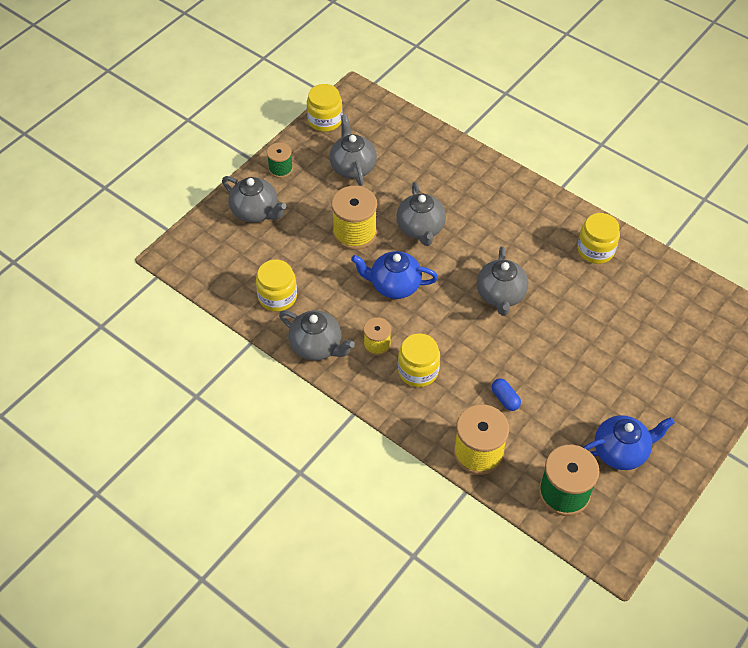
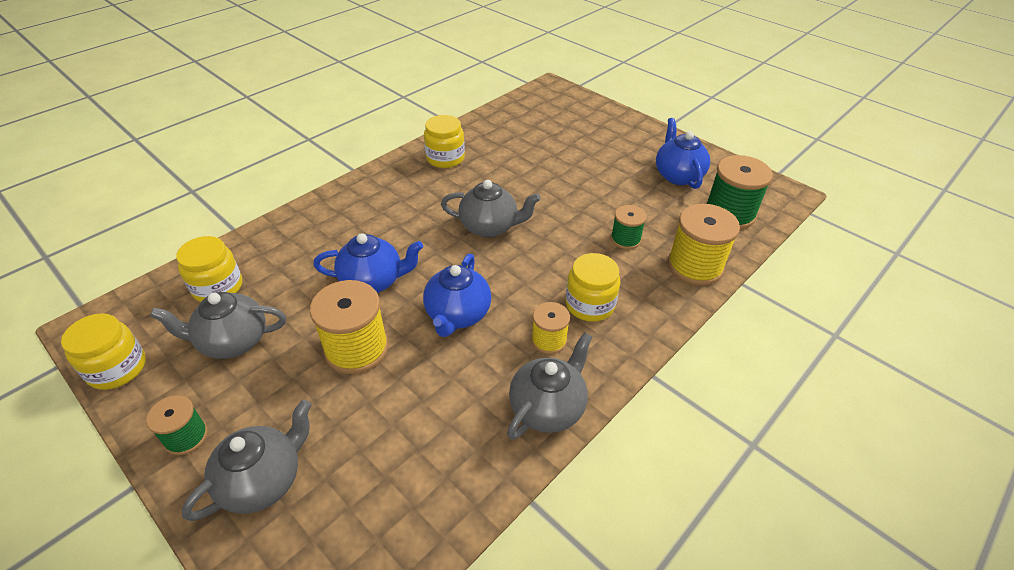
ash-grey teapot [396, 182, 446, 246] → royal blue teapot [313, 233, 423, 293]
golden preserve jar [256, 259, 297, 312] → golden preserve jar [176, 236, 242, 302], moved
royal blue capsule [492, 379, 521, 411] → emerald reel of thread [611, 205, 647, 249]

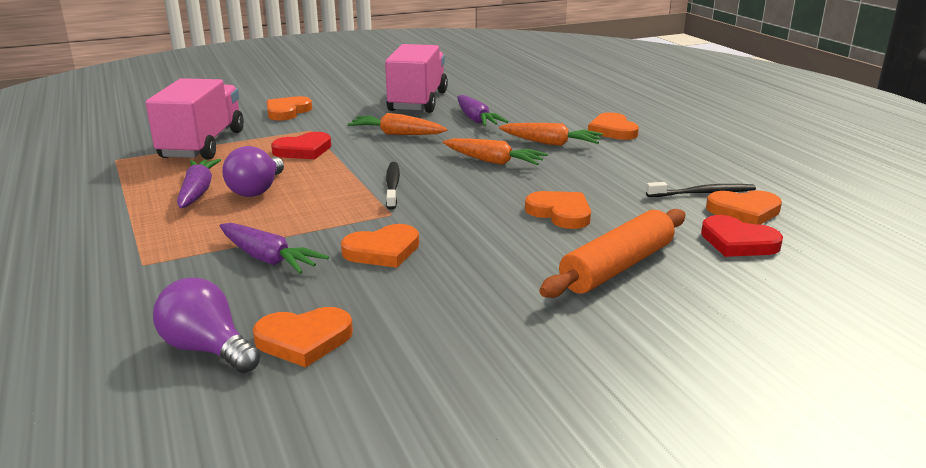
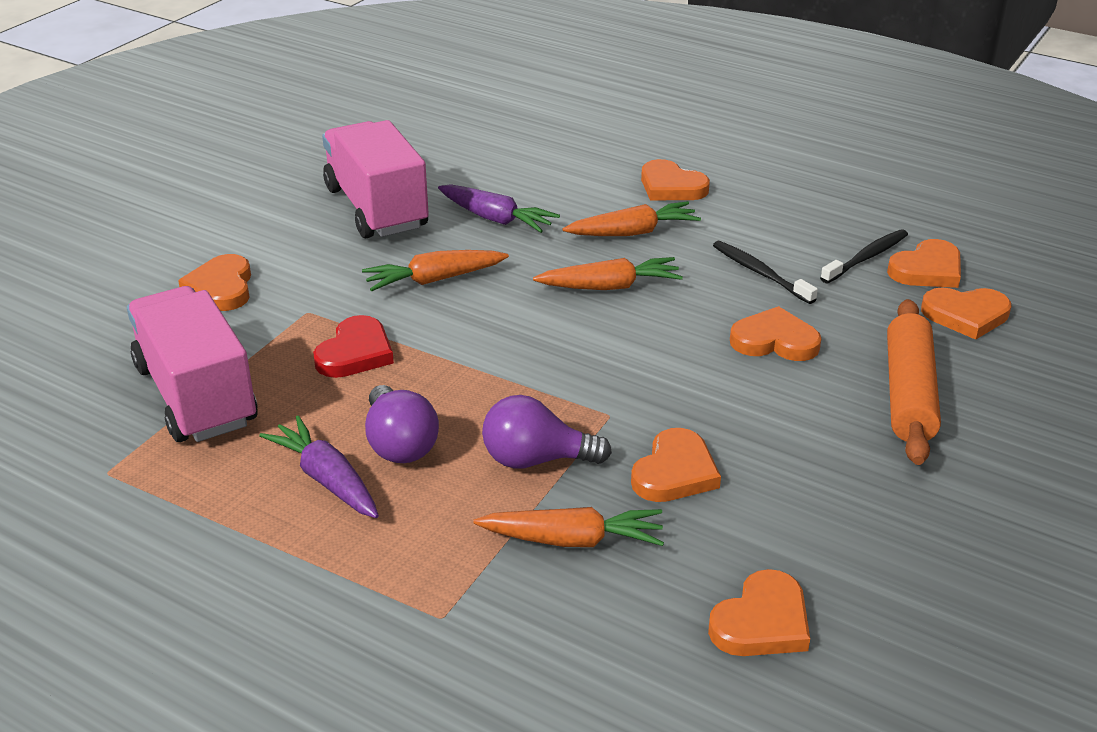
black toothbrush [386, 162, 400, 210] → black toothbrush [713, 241, 818, 304], moved
red heart [701, 215, 783, 257] → bright orange heart [921, 288, 1011, 340]
royal purple toy carrot [220, 223, 329, 274] → bright orange toy carrot [473, 507, 664, 547]
royal purple lightbulb [153, 277, 260, 373] → royal purple lightbulb [482, 395, 612, 469], moved

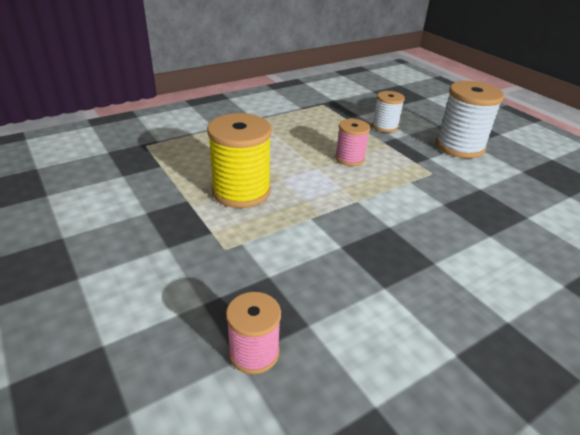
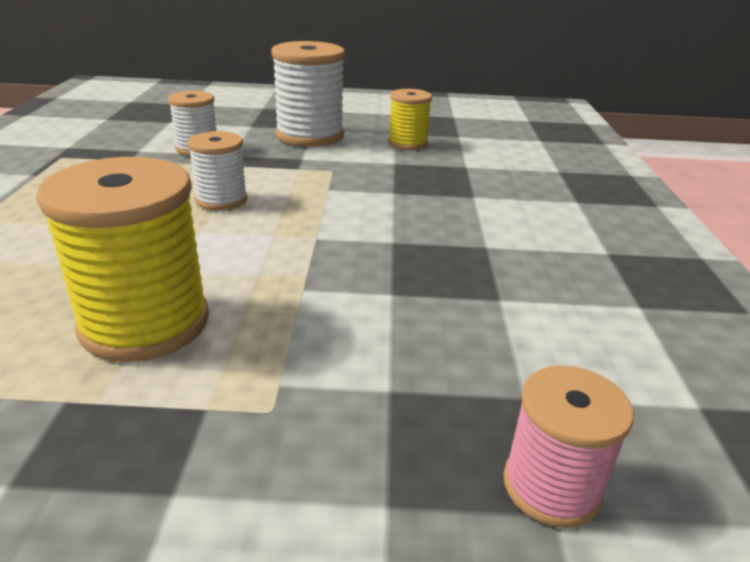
rose-pink reel of thread [335, 119, 370, 166] → white reel of thread [187, 131, 248, 211]
- → golden reel of thread [388, 89, 432, 150]

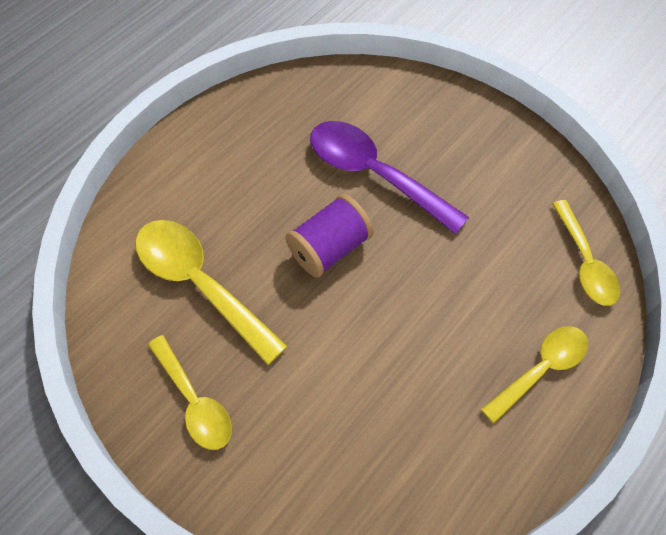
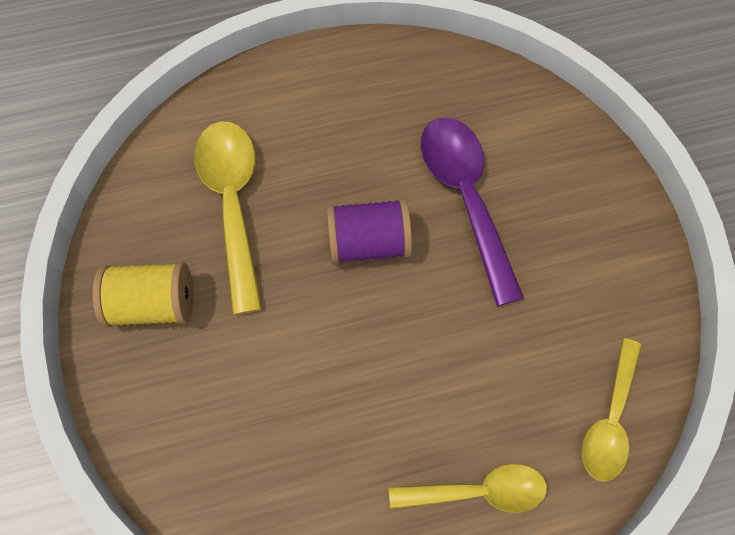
golden tablespoon [148, 335, 232, 450] → golden reel of thread [93, 262, 193, 327]

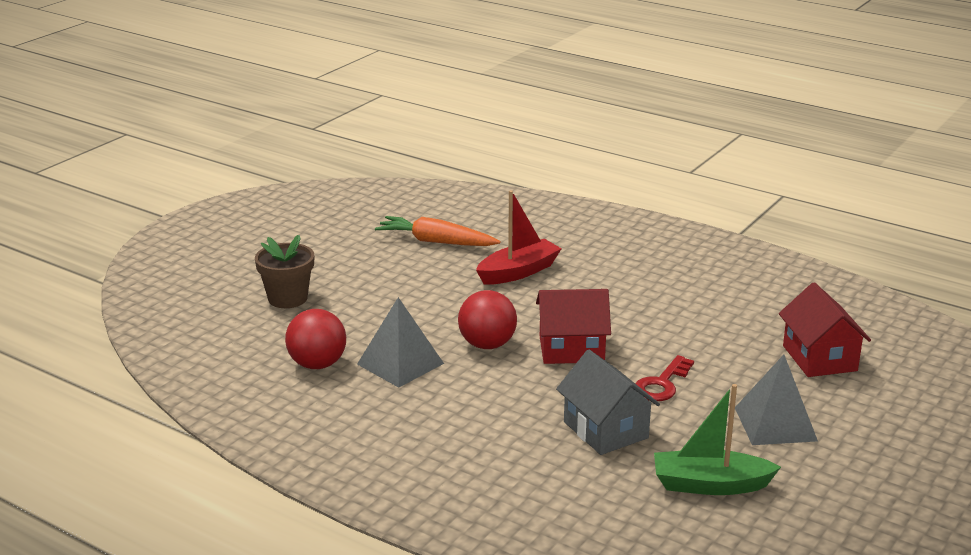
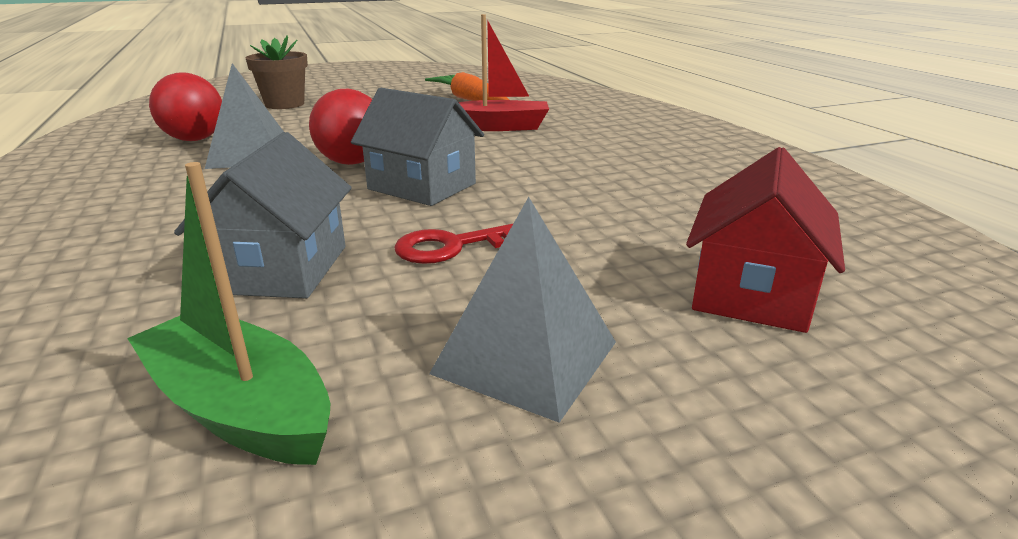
red cottage [536, 289, 611, 364] → ash-grey cottage [351, 88, 484, 206]

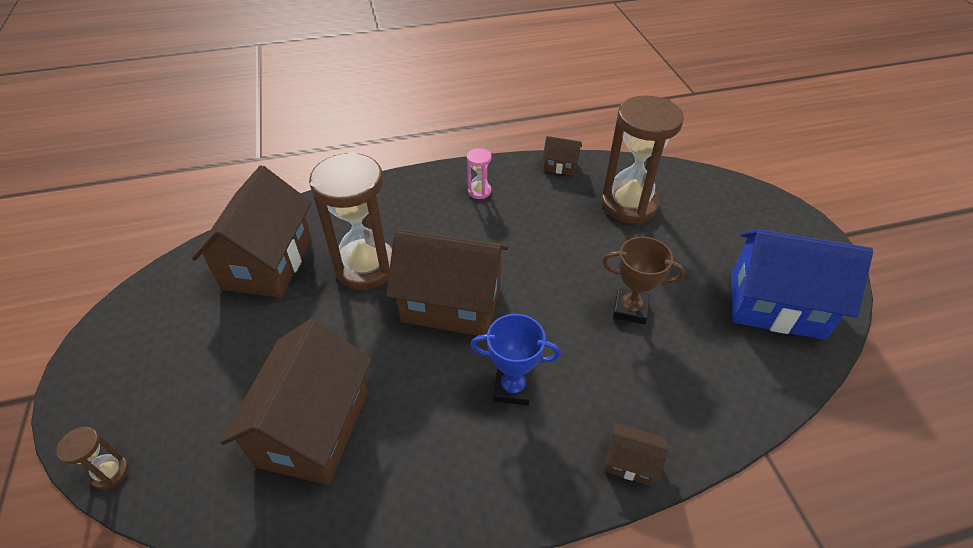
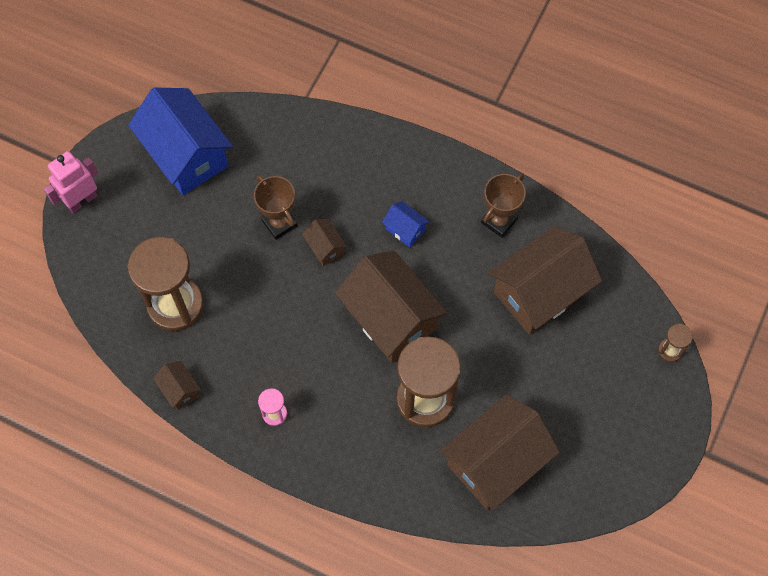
royal blue award cup [470, 314, 561, 406] → royal blue cottage [382, 201, 430, 247]
russet cottage [605, 423, 668, 486] → russet cottage [302, 219, 347, 266], moved
- → rose-pink robot [44, 151, 98, 213]
- → russet award cup [481, 174, 526, 238]

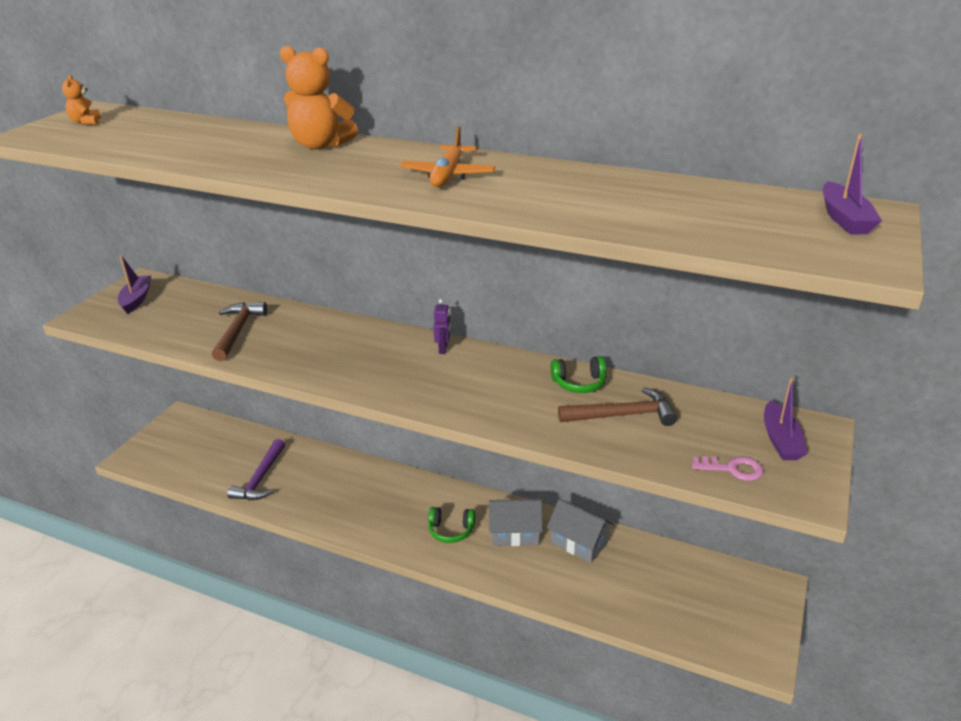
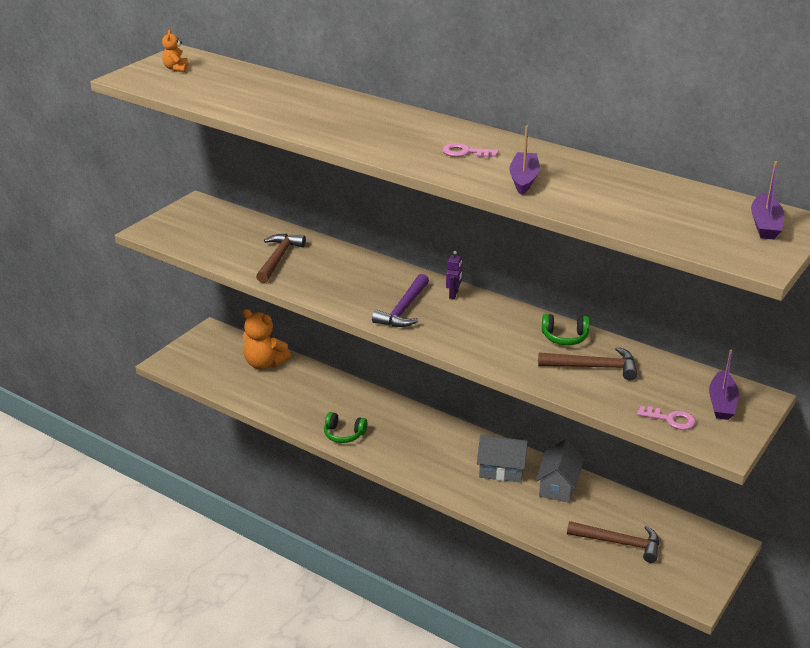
bright orange teddy bear [280, 46, 358, 150] → bright orange teddy bear [242, 309, 291, 369], moved
bright orange toy plane [400, 126, 496, 187] → rose-pink latchkey [442, 143, 498, 158]
royal purple sailboat [118, 255, 151, 314] → royal purple sailboat [509, 126, 540, 195], moved
royal purple carpenter's hammer [227, 439, 285, 500] → royal purple carpenter's hammer [372, 274, 429, 327], moved
ash-grey cottage [546, 498, 614, 563] → ash-grey cottage [535, 439, 584, 503], 60 degrees clockwise
emerald headset [428, 507, 475, 543] → emerald headset [324, 412, 367, 443], moved
- → russet carpenter's hammer [567, 521, 659, 563]

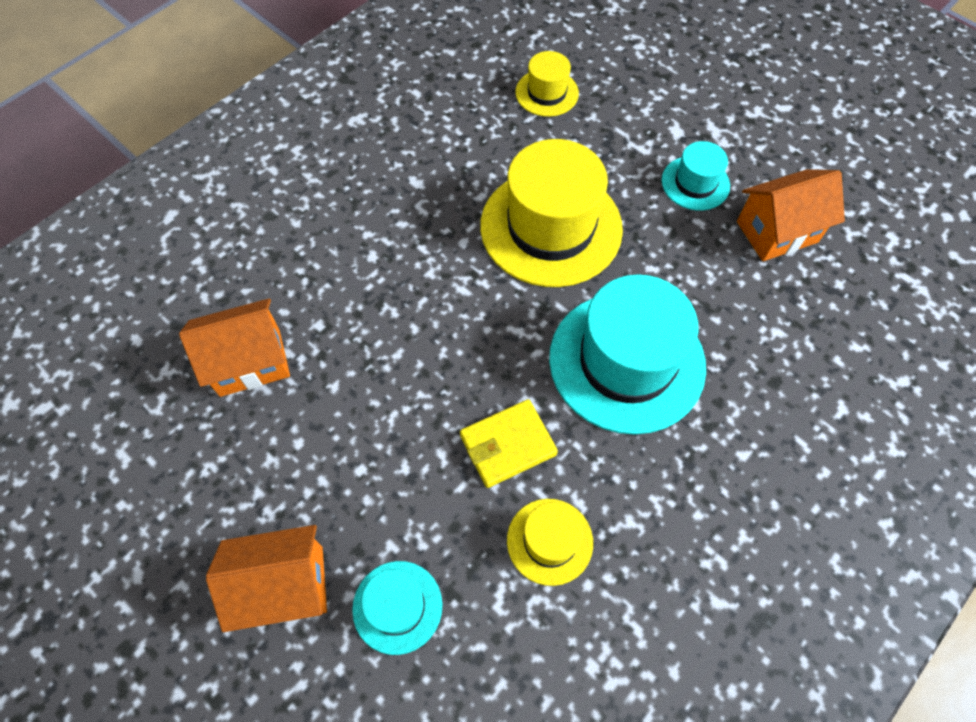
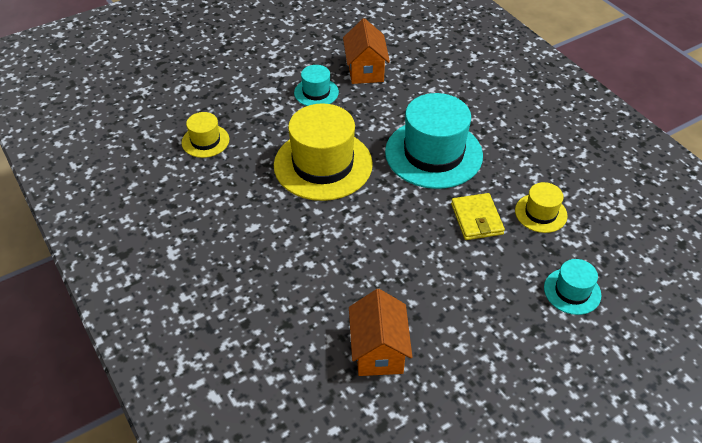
bright orange cottage [206, 525, 327, 632] → -

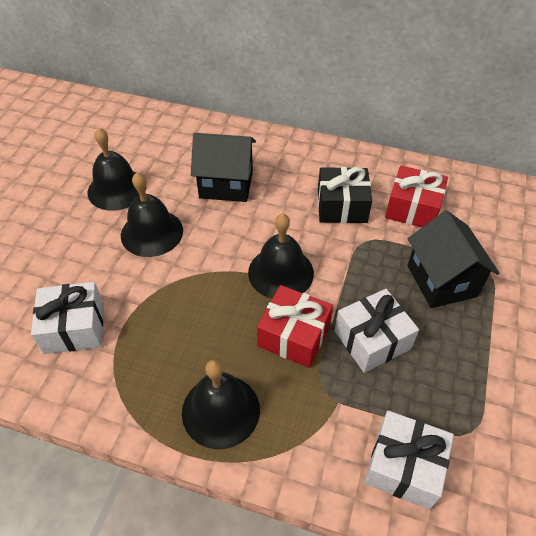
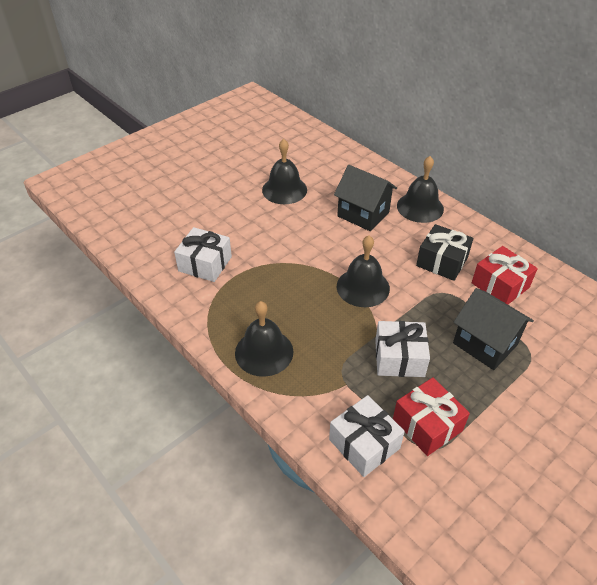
black bell [121, 172, 183, 257] → black bell [397, 156, 444, 223], moved
black cottage [407, 210, 499, 308] → black cottage [453, 288, 534, 370], 60 degrees counterclockwise
red wrapped gift [257, 285, 333, 368] → red wrapped gift [393, 377, 470, 456], moved

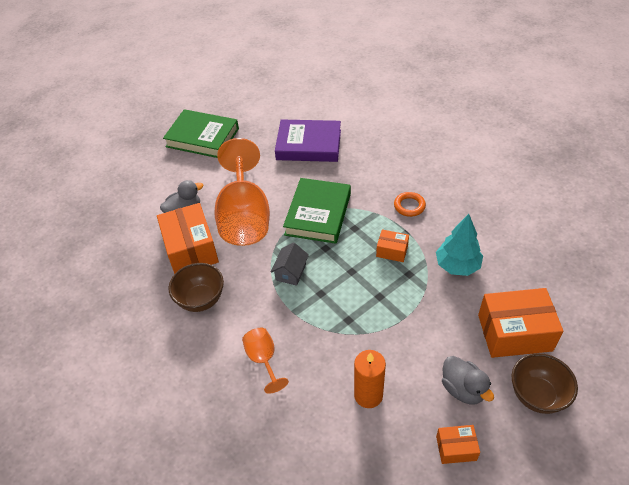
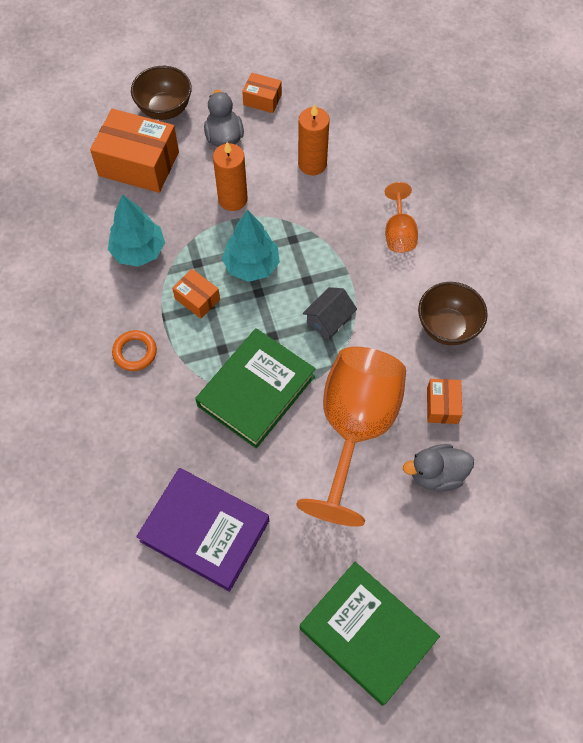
bright orange box [157, 203, 219, 274] → bright orange box [427, 379, 462, 424], x0.50
- → bright orange candle [213, 142, 248, 211]
- → turquoise fir tree [222, 210, 280, 282]

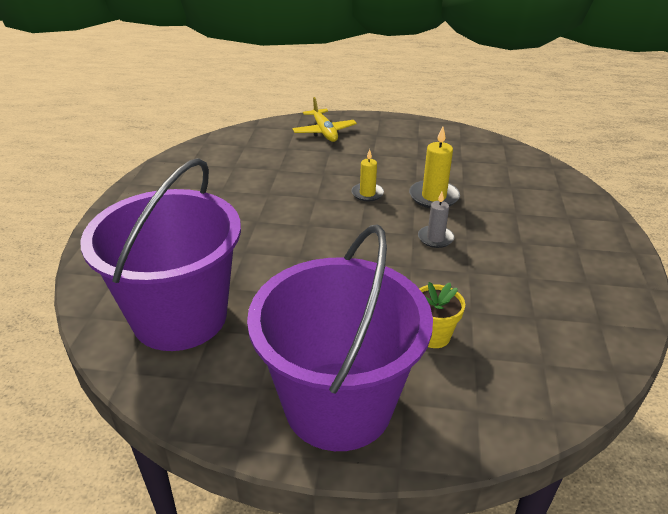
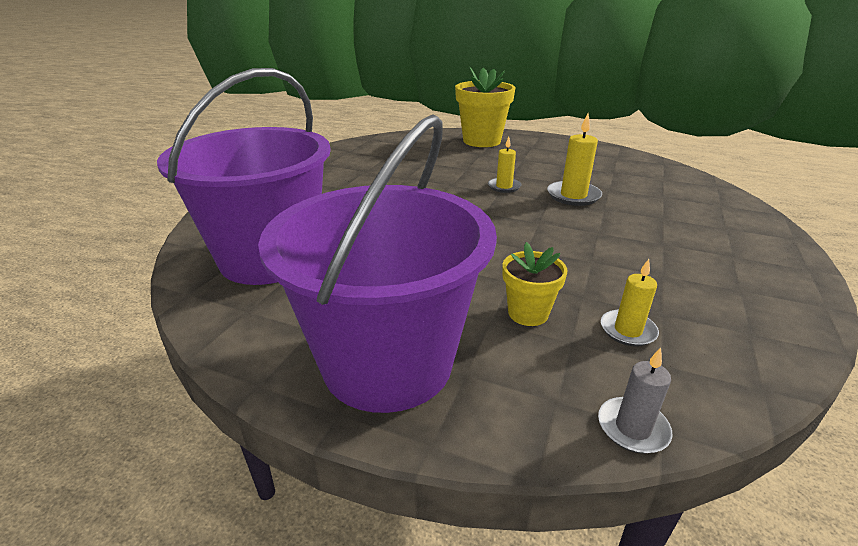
golden toy plane [292, 97, 357, 142] → golden plant pot [455, 67, 516, 147]
ash-grey candle [418, 192, 454, 248] → ash-grey candle [598, 348, 672, 454], moved
- → golden candle [601, 259, 659, 346]

